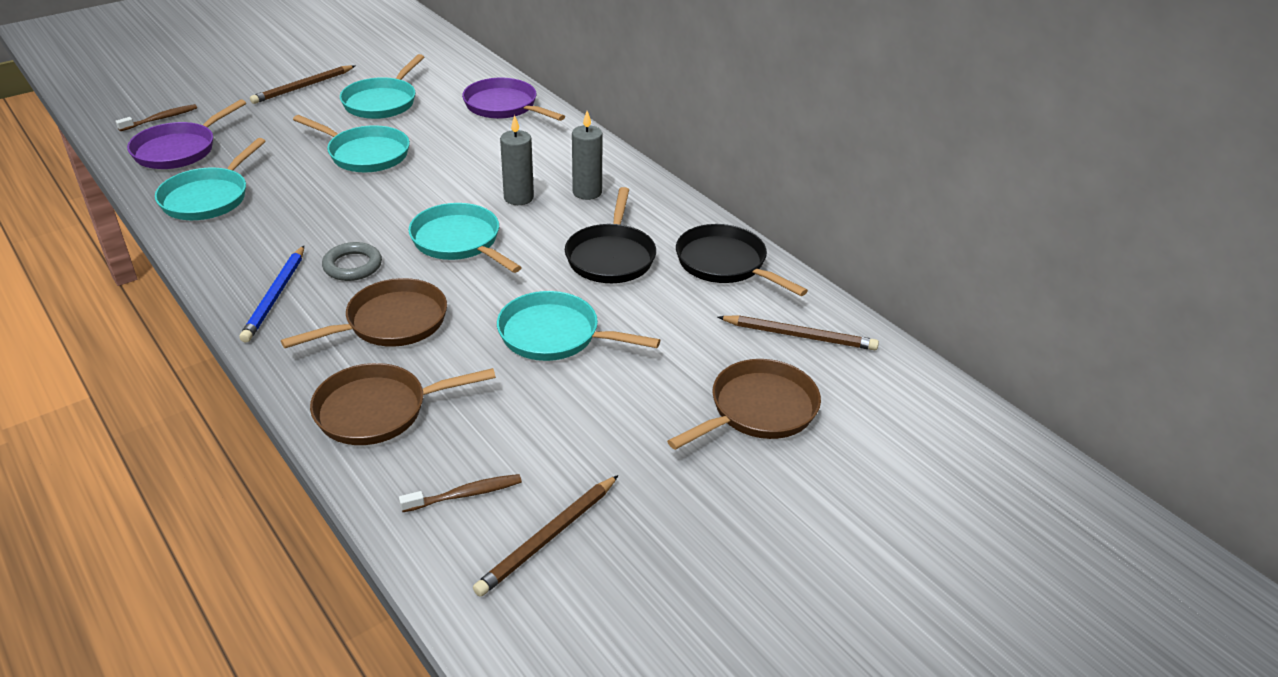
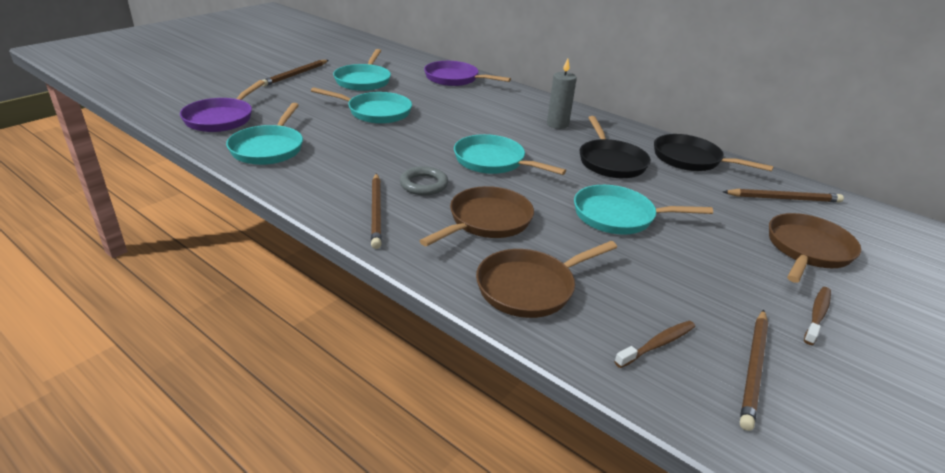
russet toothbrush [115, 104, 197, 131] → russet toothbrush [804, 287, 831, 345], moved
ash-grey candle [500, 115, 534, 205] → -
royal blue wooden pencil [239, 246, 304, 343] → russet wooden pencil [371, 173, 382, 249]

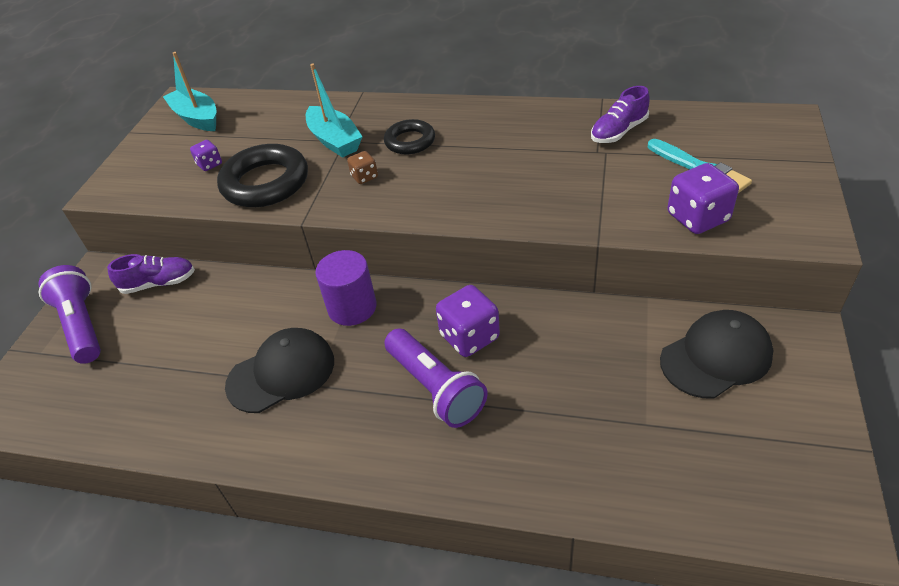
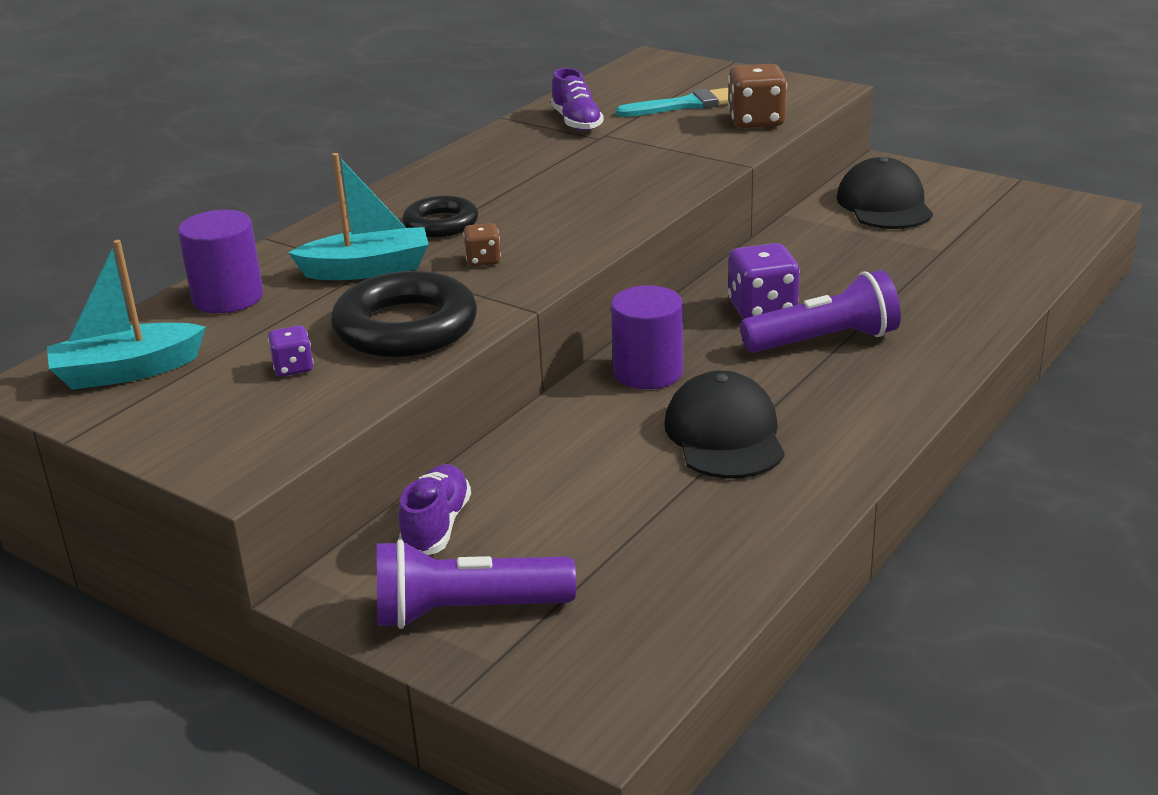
royal purple game die [667, 163, 739, 234] → russet game die [728, 64, 787, 128]
- → royal purple cylinder [178, 210, 263, 313]

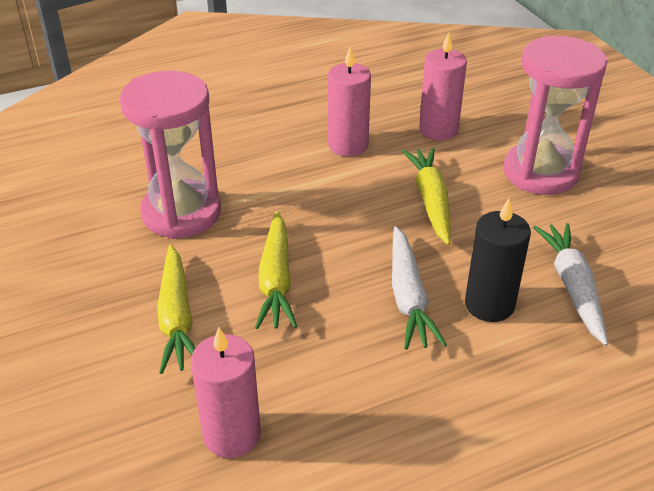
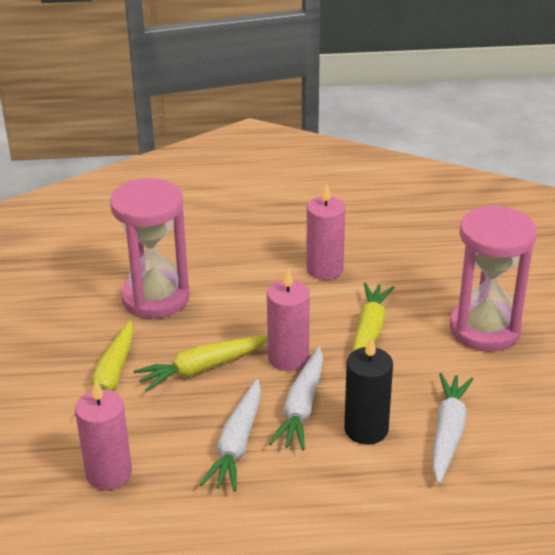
rose-pink candle [419, 32, 467, 141] → rose-pink candle [267, 268, 310, 371], moved
golden toy carrot [255, 211, 297, 329] → golden toy carrot [134, 335, 268, 392], 45 degrees clockwise
- → white toy carrot [200, 379, 261, 491]

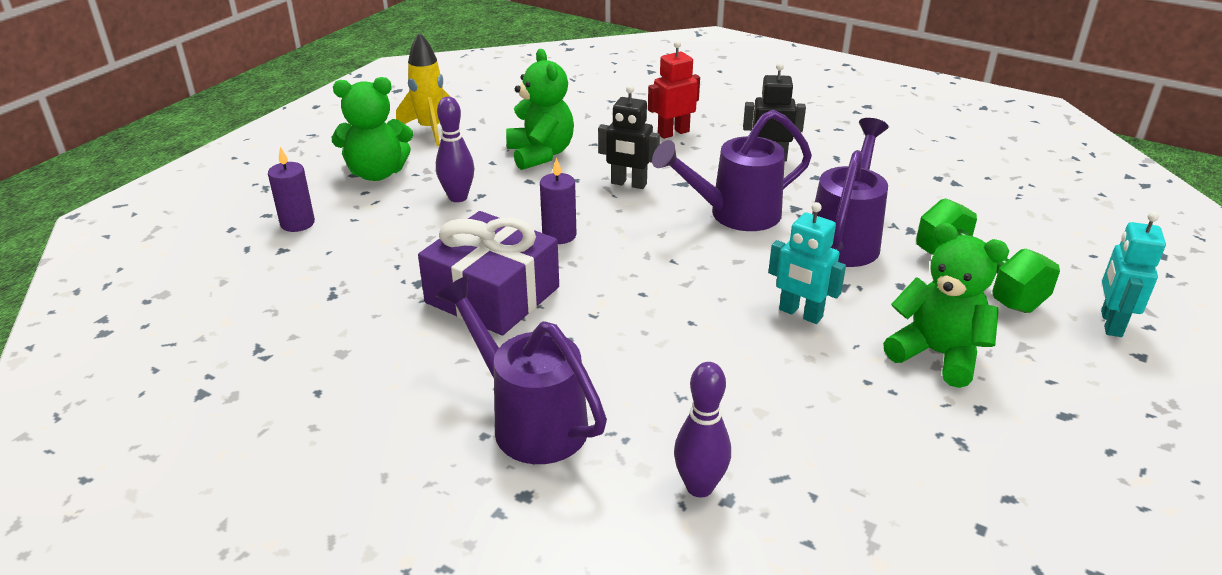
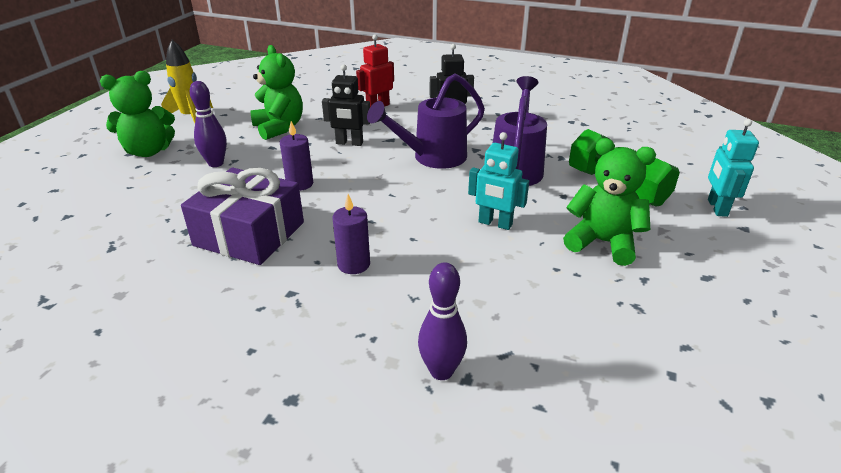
royal purple candle [268, 147, 315, 232] → royal purple candle [333, 194, 370, 274], moved
royal purple sprinkling can [436, 276, 607, 464] → -

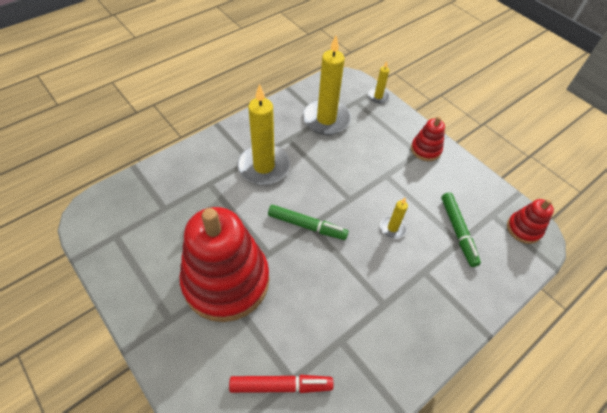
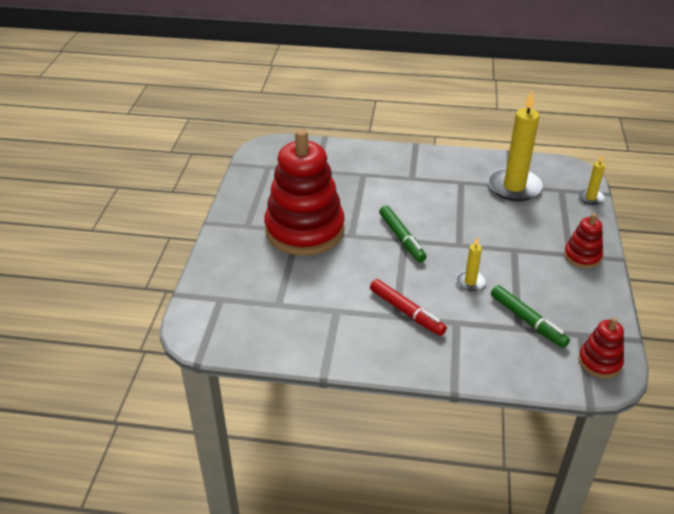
golden candle [237, 84, 290, 185] → -
emerald marker pen [441, 193, 481, 267] → emerald marker pen [491, 285, 570, 348], 75 degrees counterclockwise
red marker pen [229, 375, 333, 393] → red marker pen [370, 279, 447, 336], moved

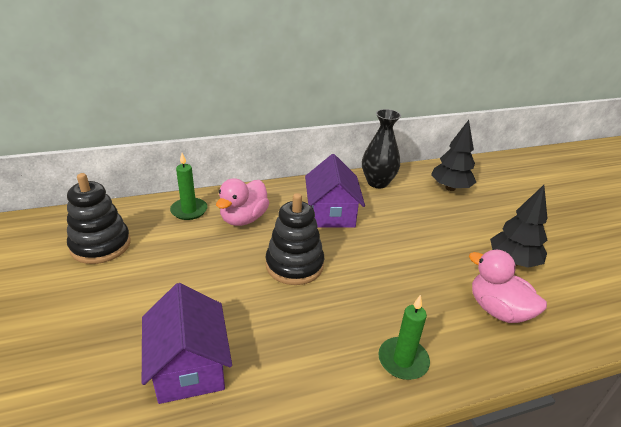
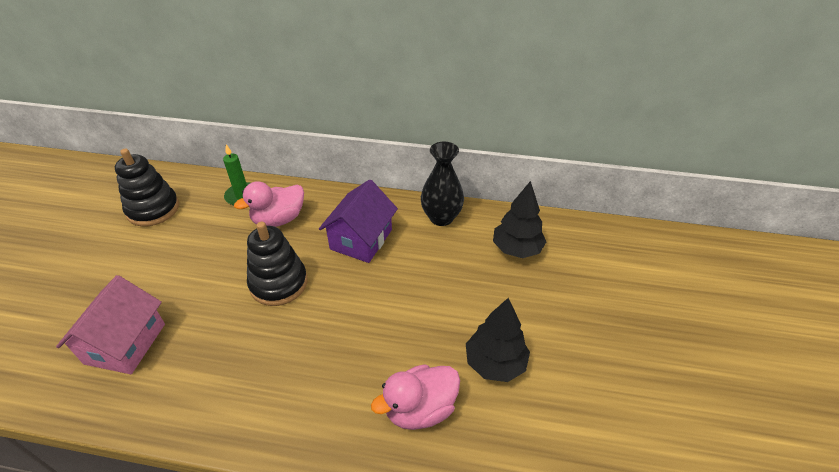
rose-pink rubber duck [469, 250, 547, 323] → rose-pink rubber duck [371, 364, 460, 430], 105 degrees counterclockwise
royal purple cottage [142, 283, 232, 404] → rose-pink cottage [56, 275, 165, 374]
emerald candle [378, 295, 430, 380] → -

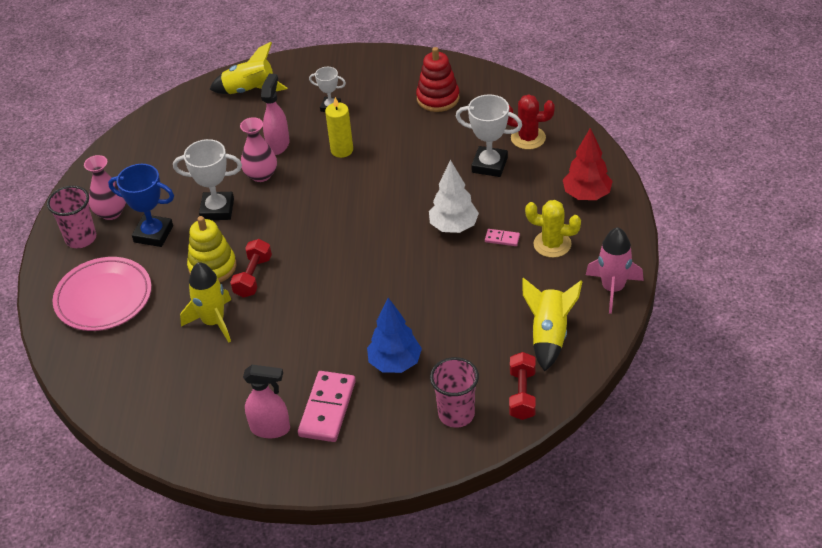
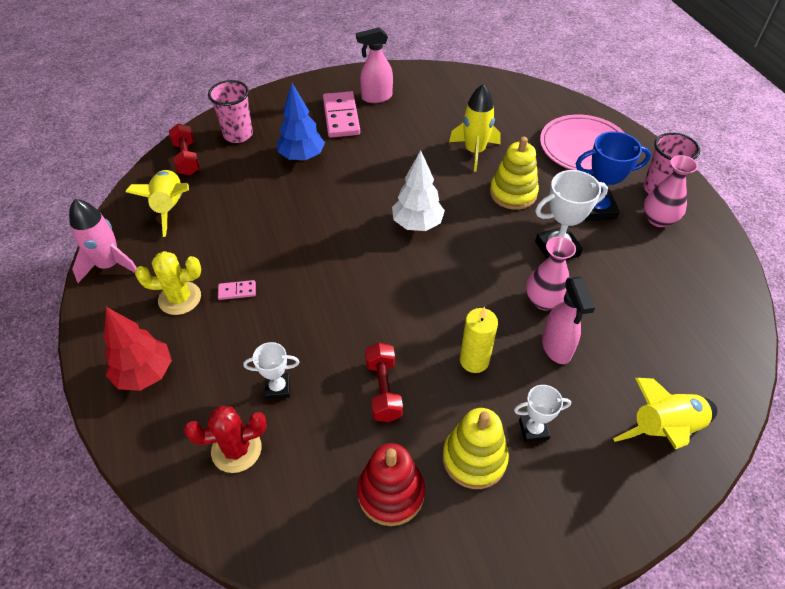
white award cup [456, 94, 522, 177] → white award cup [243, 342, 300, 399], x0.60
white fir tree [429, 160, 479, 233] → white fir tree [392, 150, 445, 231], moved
red hand weight [230, 239, 272, 298] → red hand weight [365, 343, 403, 422], moved
- → golden stacking rings [443, 408, 509, 489]

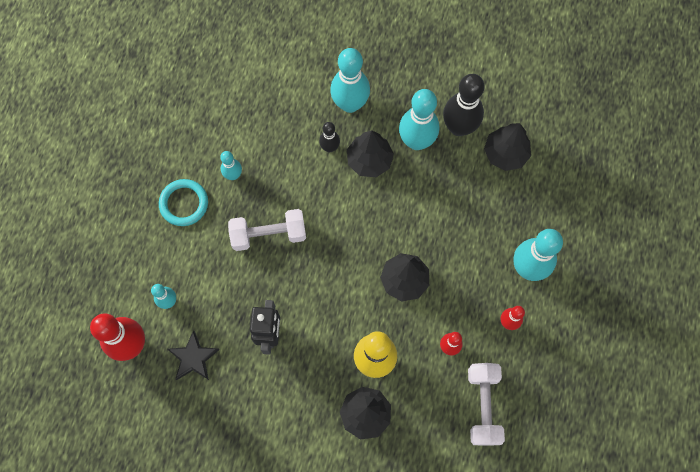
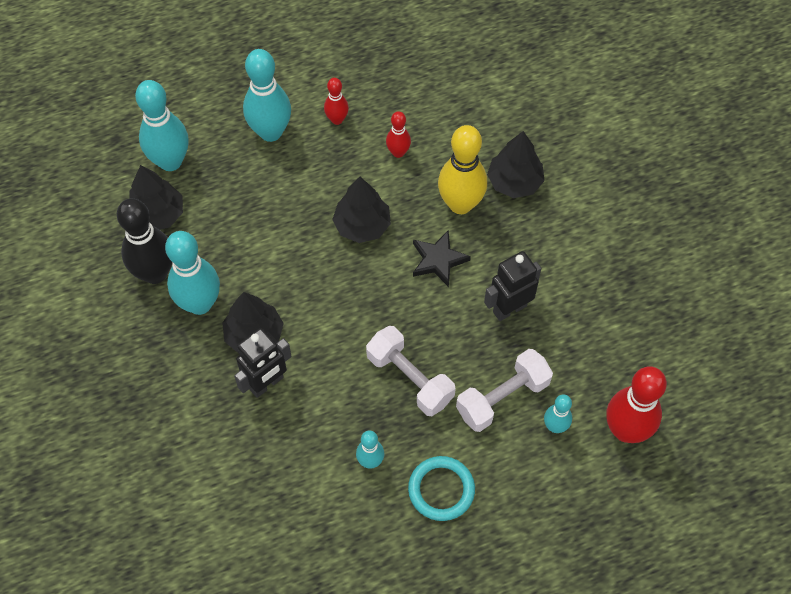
turquoise bowling pin [330, 48, 370, 113] → turquoise bowling pin [135, 80, 189, 171], moved
black bowling pin [319, 122, 340, 152] → black robot [234, 328, 291, 398]
black star shape [168, 330, 219, 380] → black star shape [413, 230, 471, 287], moved
white hand weight [468, 363, 505, 446] → white hand weight [456, 349, 553, 432], moved

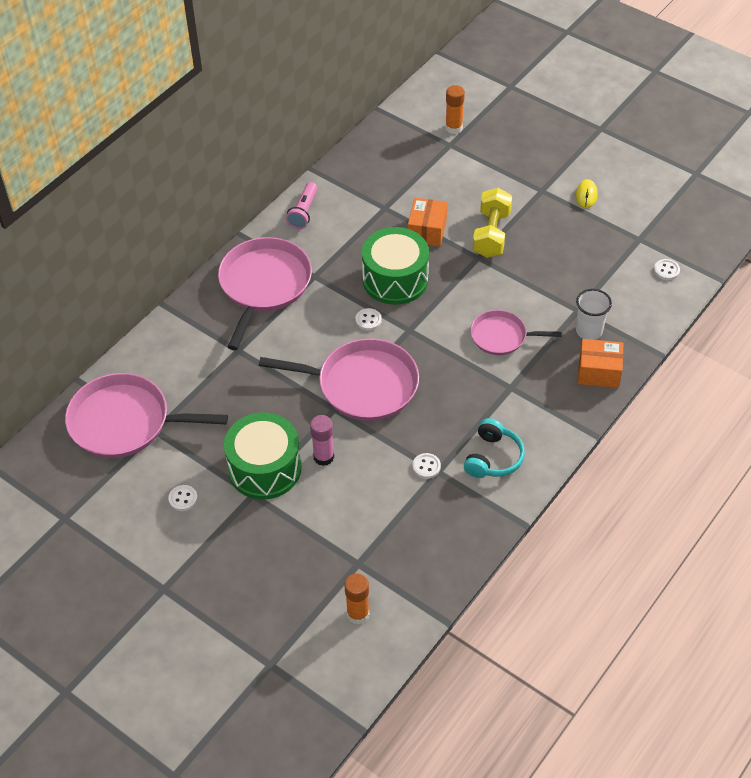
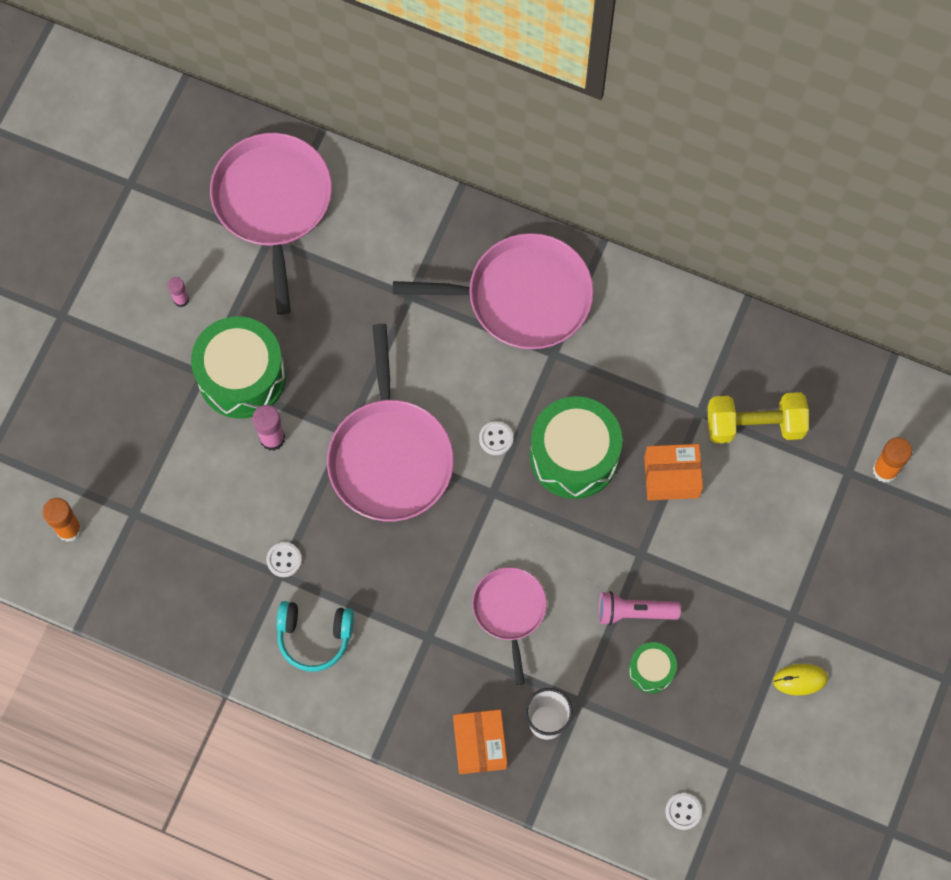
rose-pink torch [286, 182, 318, 229] → rose-pink torch [599, 591, 681, 626], moved
golden hand weight [473, 188, 512, 258] → golden hand weight [708, 392, 809, 443], moved
white button [168, 485, 198, 511] → rose-pink stick of glue [168, 277, 189, 307]
- → emerald toy drum [629, 642, 677, 693]

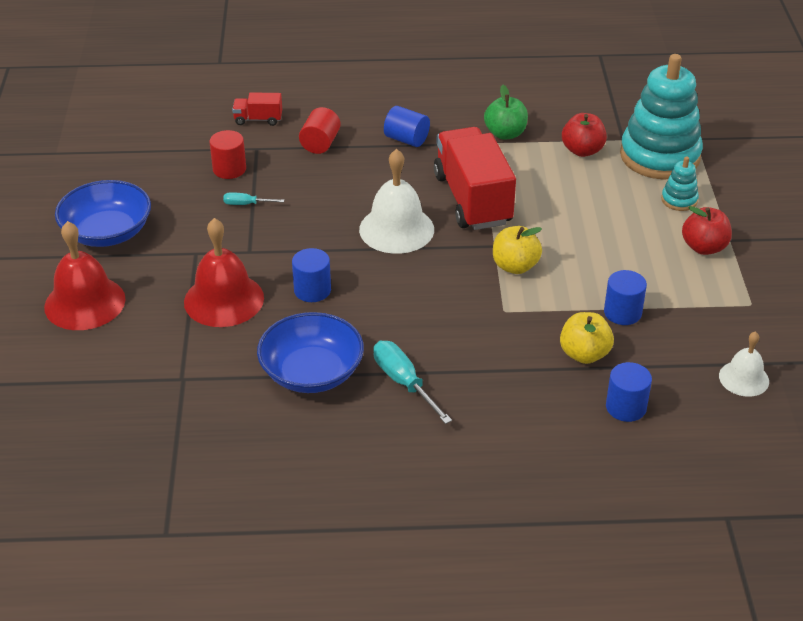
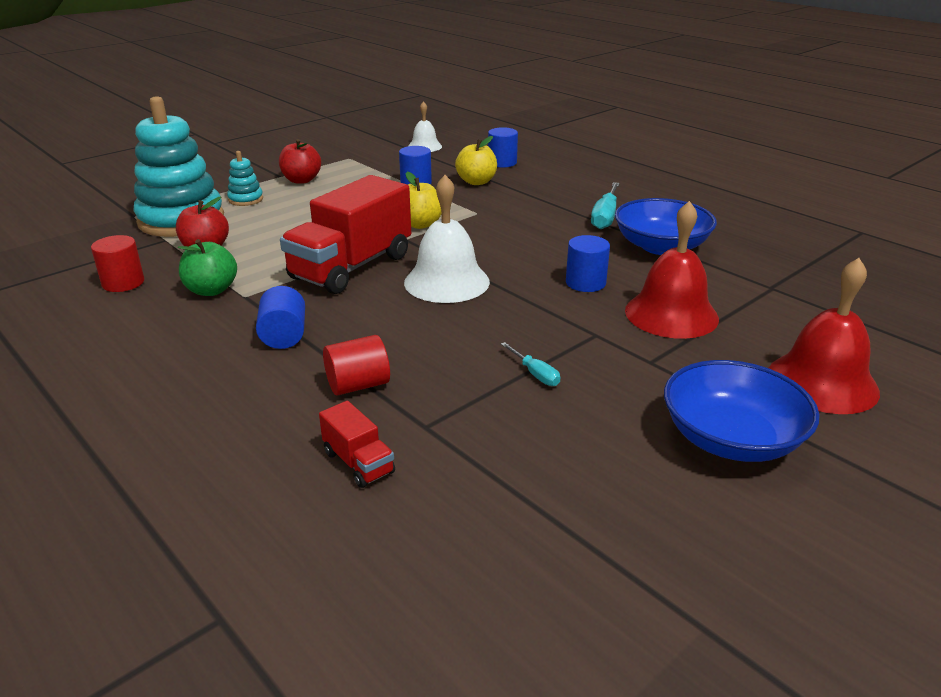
red cylinder [209, 130, 246, 179] → red cylinder [91, 235, 144, 292], moved

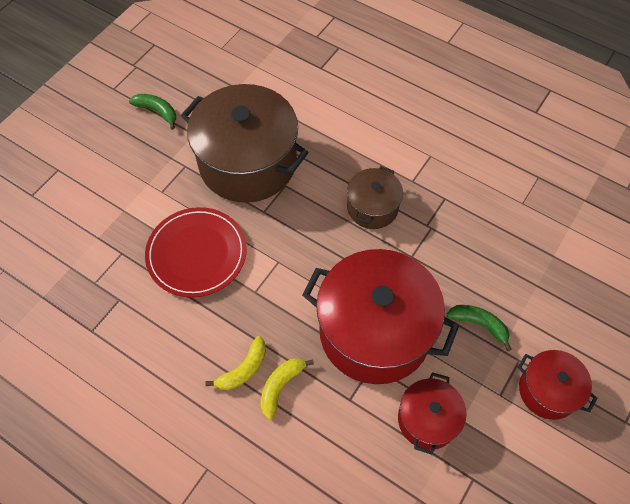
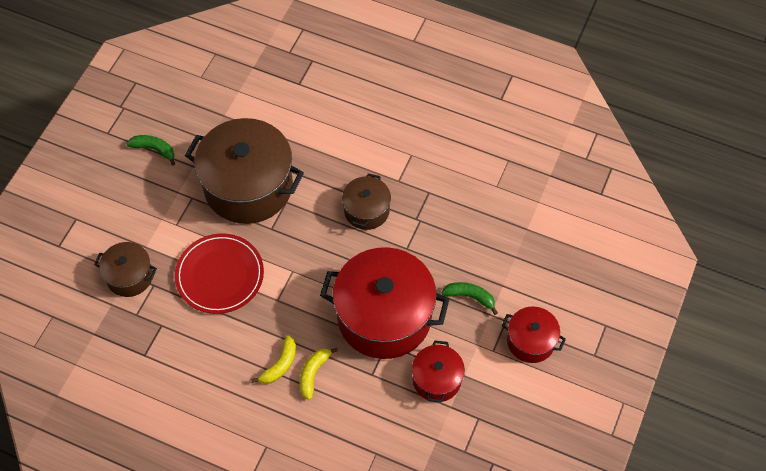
- → russet cooking pot [94, 242, 157, 297]

